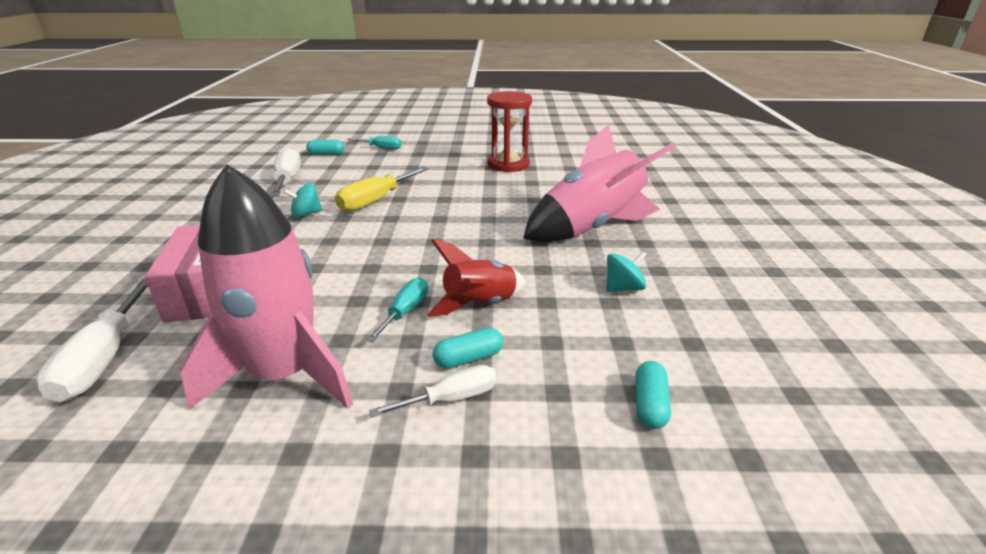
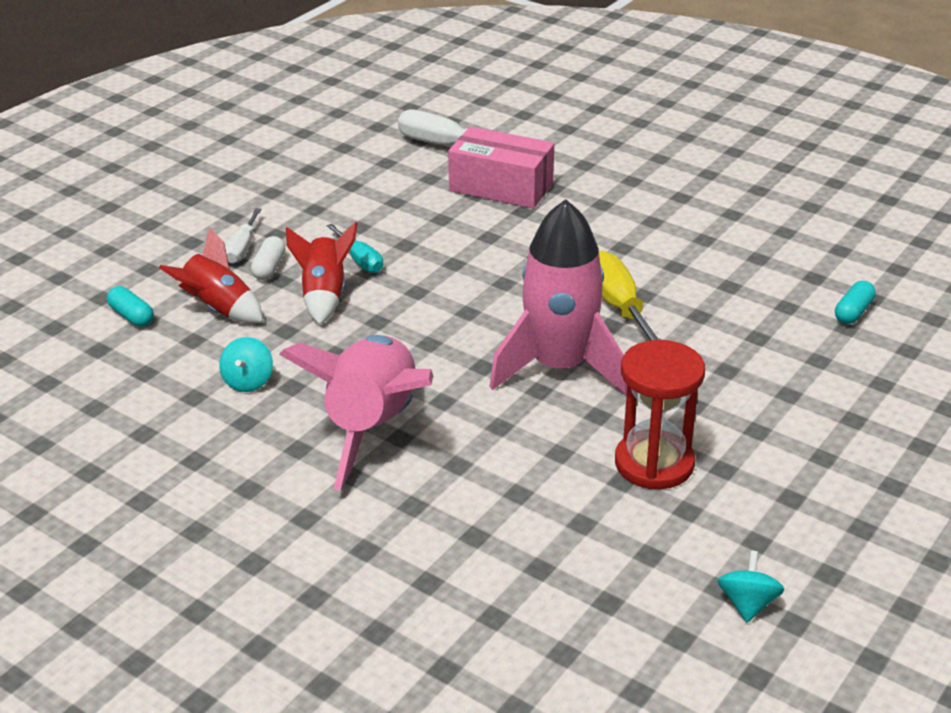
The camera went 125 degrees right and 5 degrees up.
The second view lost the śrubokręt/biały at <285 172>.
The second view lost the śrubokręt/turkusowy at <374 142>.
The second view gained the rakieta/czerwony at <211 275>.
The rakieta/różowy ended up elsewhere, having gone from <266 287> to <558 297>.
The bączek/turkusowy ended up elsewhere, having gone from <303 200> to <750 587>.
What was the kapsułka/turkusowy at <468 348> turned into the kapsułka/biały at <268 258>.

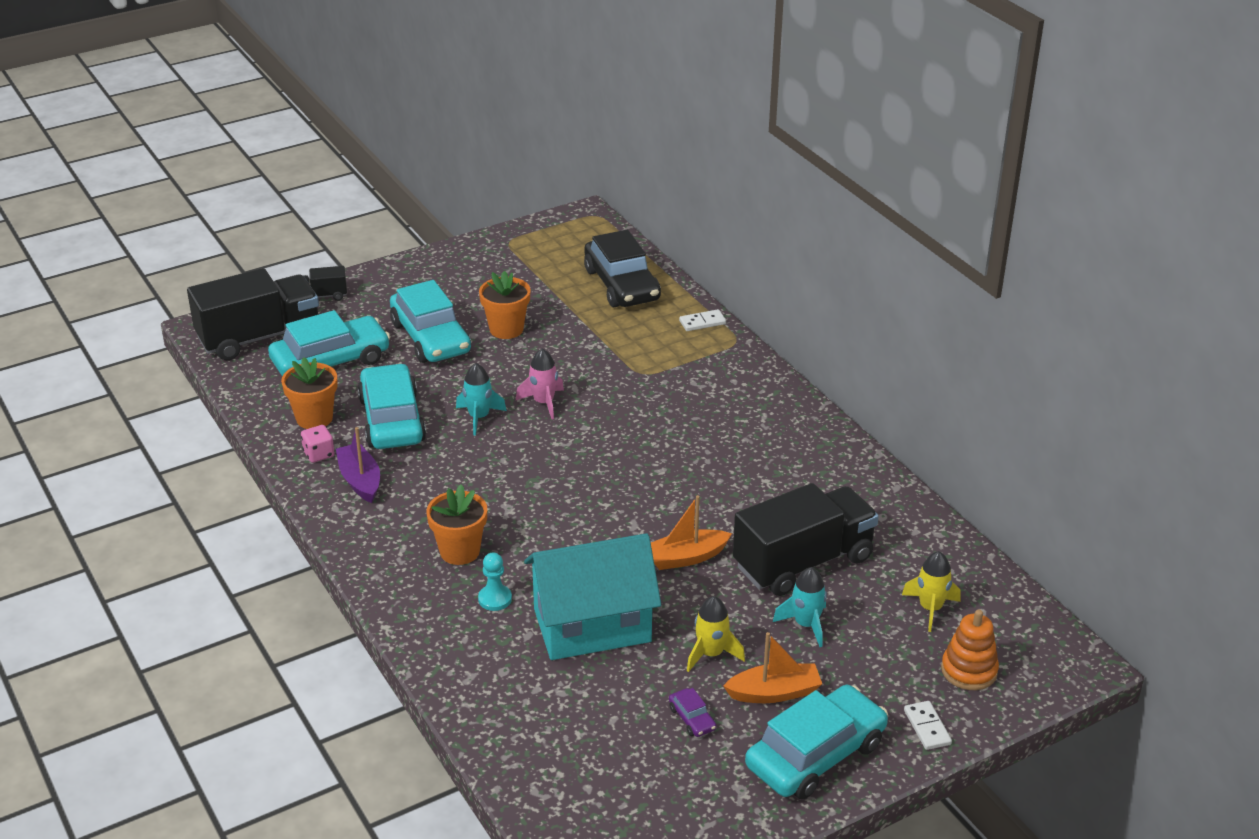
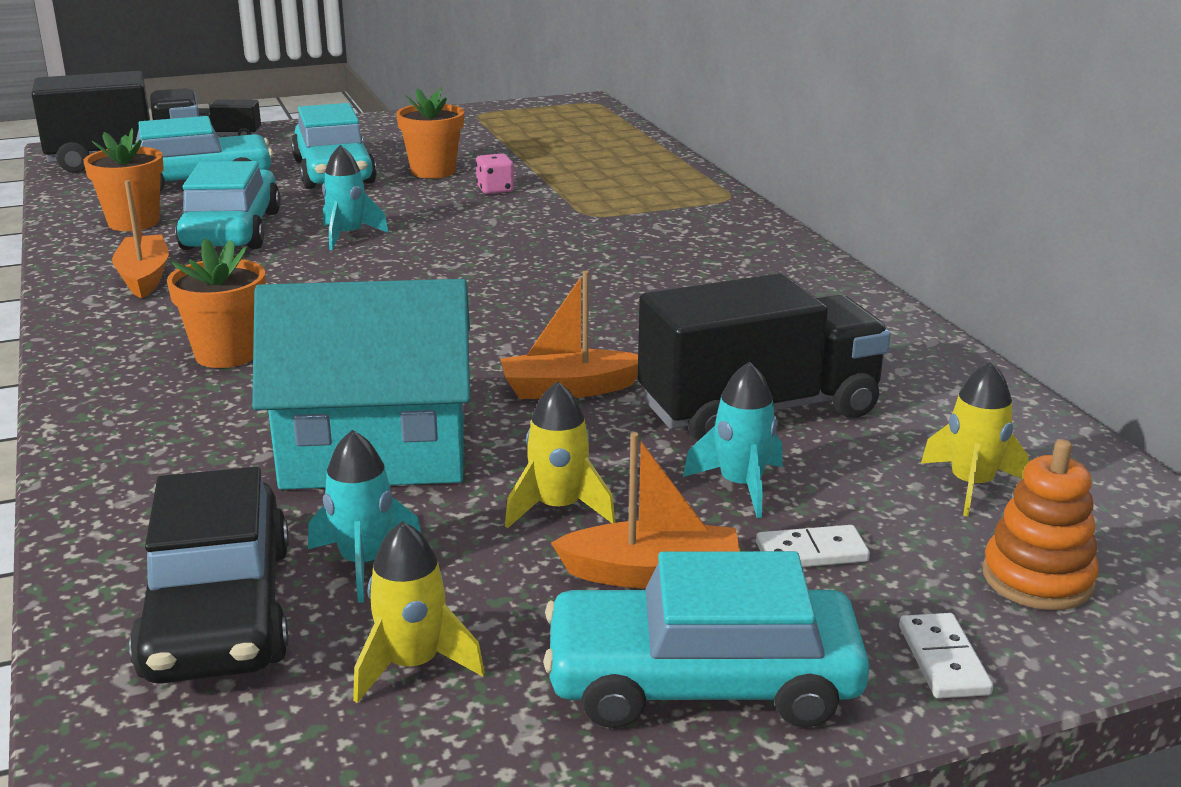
The camera went 10 degrees right and 10 degrees down.
The second view lost the pionek/turkusowy at <495 581>.
The second view lost the rakieta/różowy at <540 384>.
The second view lost the samochód/fioletowy at <692 712>.
The second view gained the rakieta/turkusowy at <364 516>.
The second view gained the rakieta/żółty at <419 612>.
The kostka do gry/różowy ended up elsewhere, having gone from <318 444> to <495 173>.
The samochód/czarny ended up elsewhere, having gone from <622 268> to <209 575>.
The kostka domina/biały ended up elsewhere, having gone from <702 320> to <813 546>.
What was the łódka/fioletowy at <358 465> turned into the łódka/pomarańczowy at <140 239>.
The samochód/turkusowy at <816 742> ended up facing another way, 150 degrees counterclockwise from before.

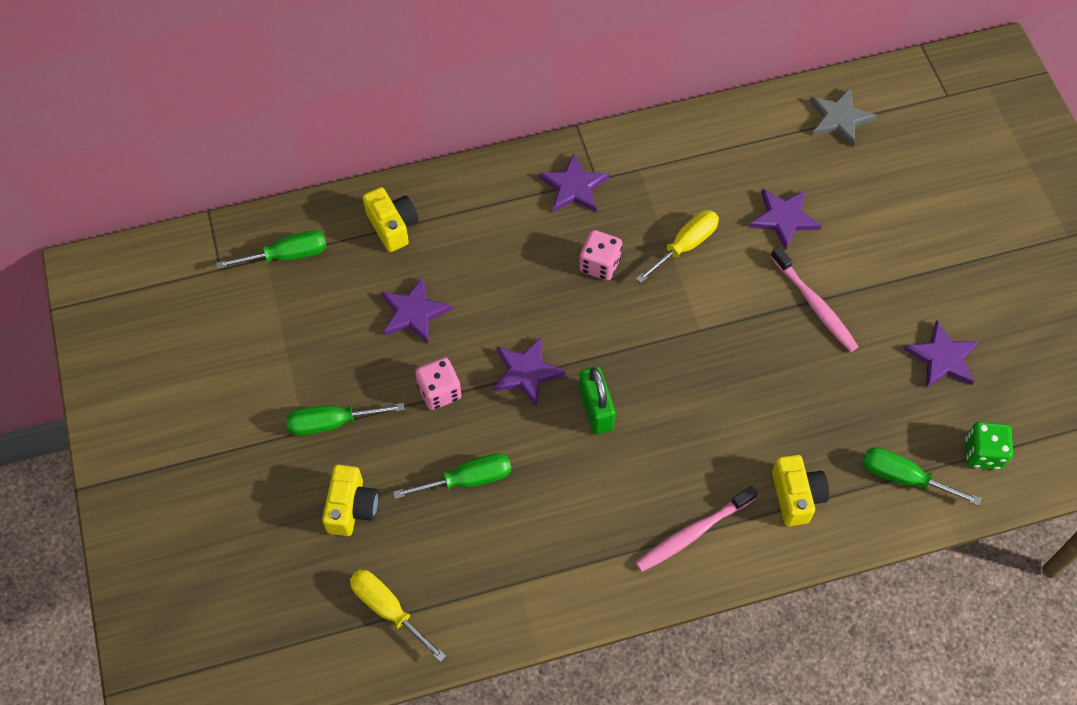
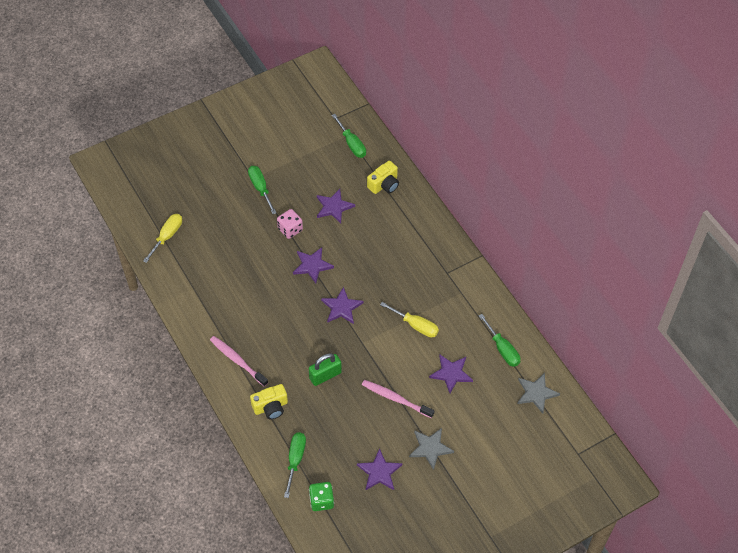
The camera went 75 degrees right and 5 degrees down.
The second view lost the aparat fotograficzny/żółty at <350 500>.
The second view lost the kostka do gry/różowy at <600 255>.
The second view gained the gwiazda/szary at <431 449>.
The śrubokręt/zielony ended up elsewhere, having gone from <452 476> to <499 340>.
The gwiazda/fioletowy ended up elsewhere, having gone from <574 183> to <342 305>.
The kłódka/zielony ended up elsewhere, having gone from <597 400> to <325 369>.
The szczoteczka do zębów/różowy at <814 299> ended up facing another way, 75 degrees clockwise from before.

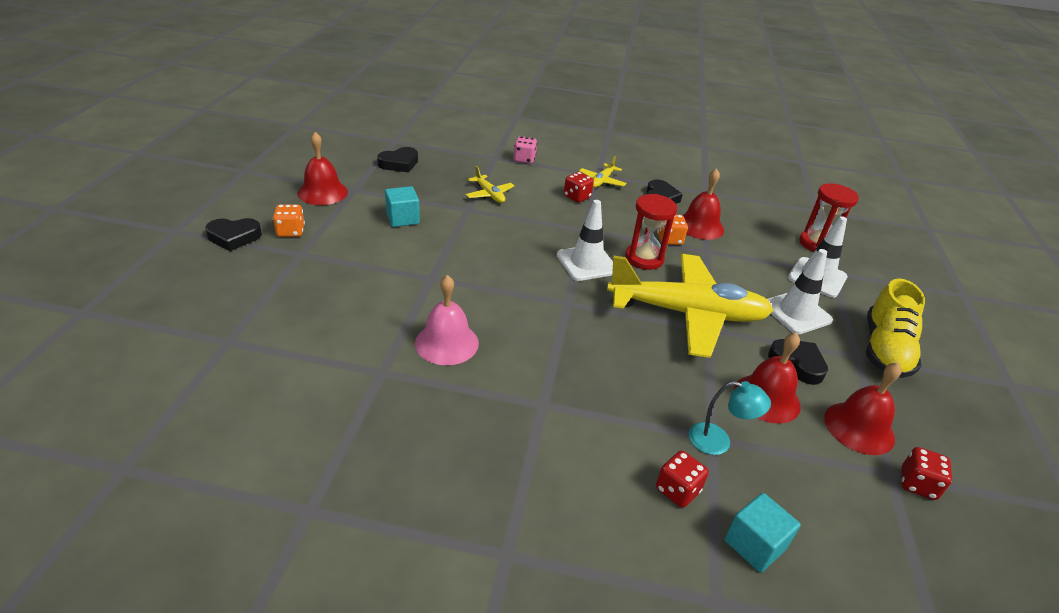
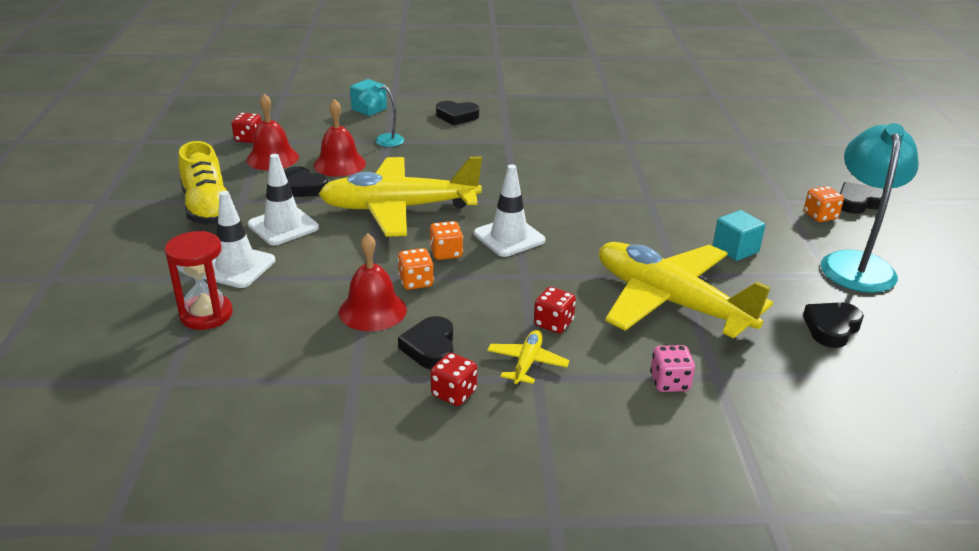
The camera went 170 degrees right and 5 degrees down.
The second view lost the dzwonek/różowy at <447 320>.
The second view gained the serce/czarny at <457 113>.
The kostka do gry/czerwony ended up elsewhere, having gone from <682 479> to <453 379>.
Where the dzwonek/czerwony stood at <322 168>, the lampka/turkusowy came to stand at <870 208>.
Where the klepsydra/czerwony stood at <651 232>, the kostka do gry/pomarańczowy came to stand at <446 240>.
The but/żółty at <895 328> ended up facing another way, 150 degrees clockwise from before.
The size of the samolot/żółty at <490 184> changed by a factor of 2.45.

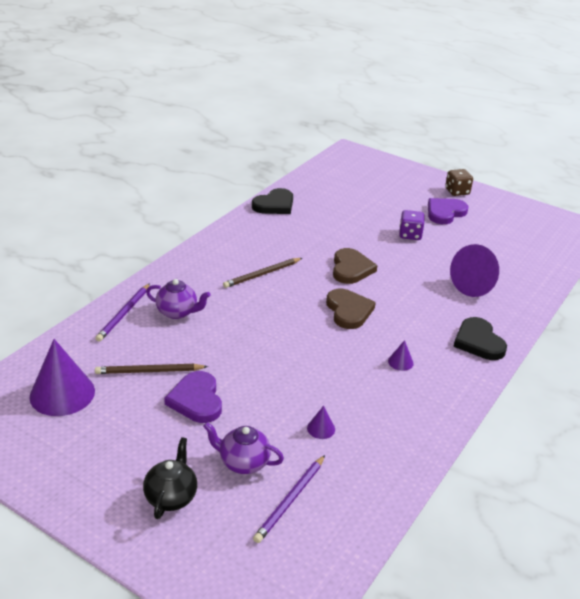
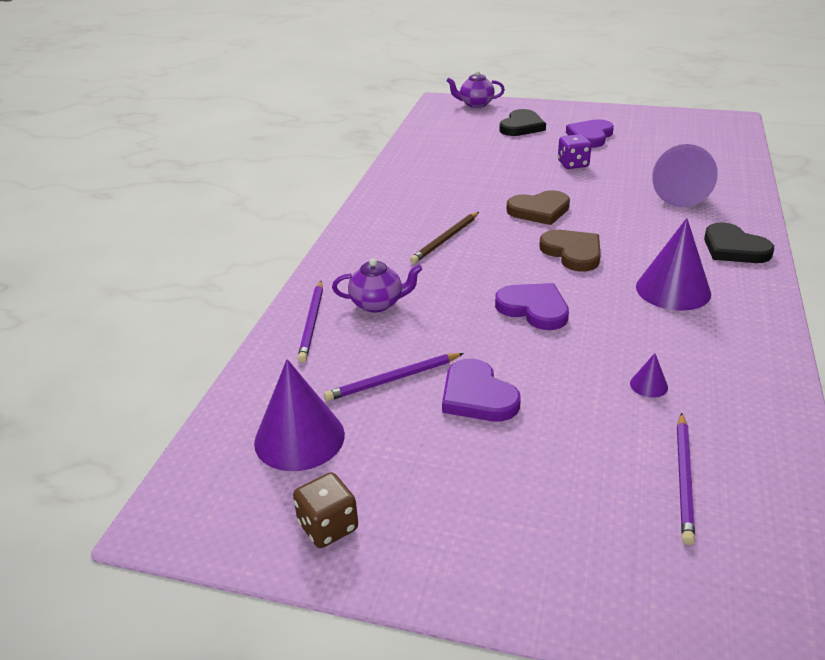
The camera went 15 degrees left and 0 degrees up.
The second view lost the imbryk/czarny at <170 478>.
The second view gained the serce/fioletowy at <532 306>.
The imbryk/fioletowy ended up elsewhere, having gone from <243 448> to <475 89>.
The serce/czarny ended up elsewhere, having gone from <272 201> to <522 122>.
The kostka do gry/brązowy ended up elsewhere, having gone from <459 182> to <325 510>.
What was the ołówek/brązowy at <151 369> turned into the ołówek/fioletowy at <394 377>.
The serce/brązowy at <355 266> ended up facing another way, 90 degrees clockwise from before.
The size of the stożek/fioletowy at <401 355> changed by a factor of 2.30.

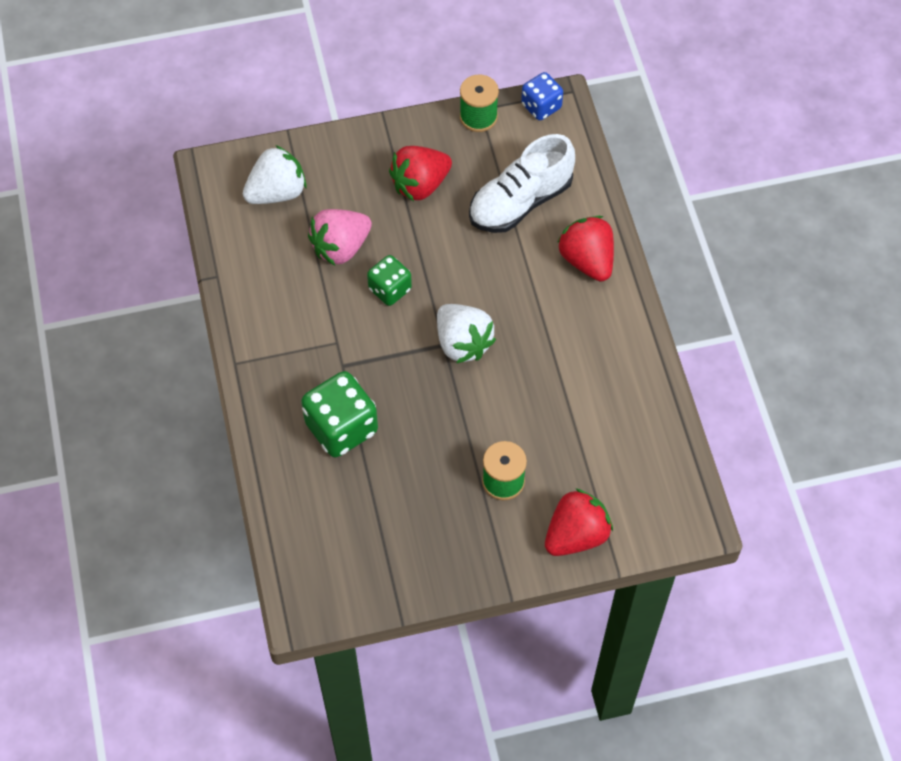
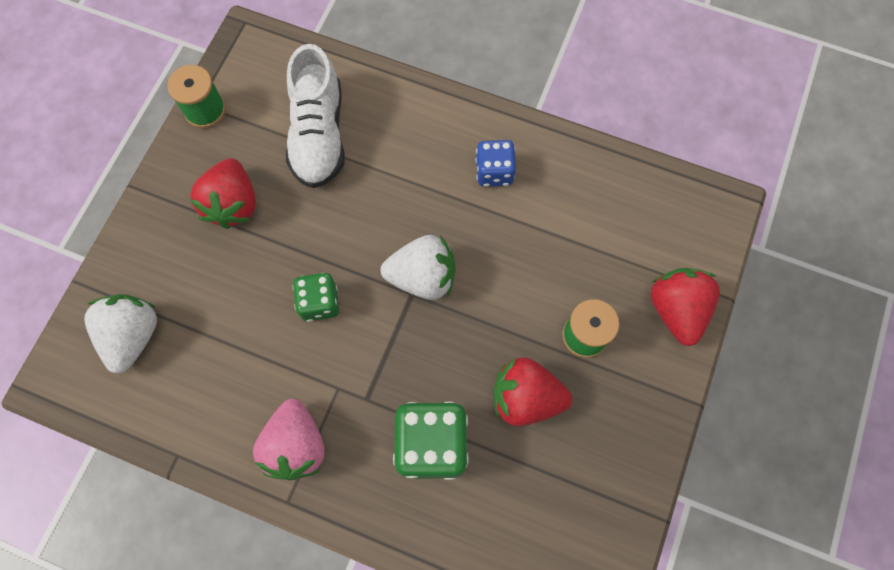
The camera went 55 degrees left and 10 degrees up.
The truskawka/różowy ended up elsewhere, having gone from <340 237> to <289 439>.
The kostka do gry/niebieski ended up elsewhere, having gone from <542 96> to <496 163>.
The truskawka/czerwony ended up elsewhere, having gone from <585 249> to <533 391>.

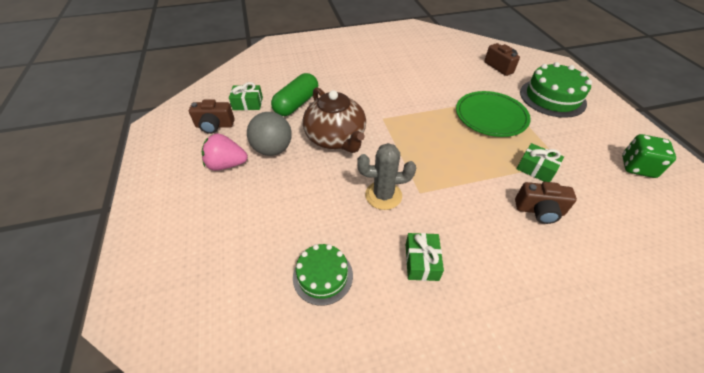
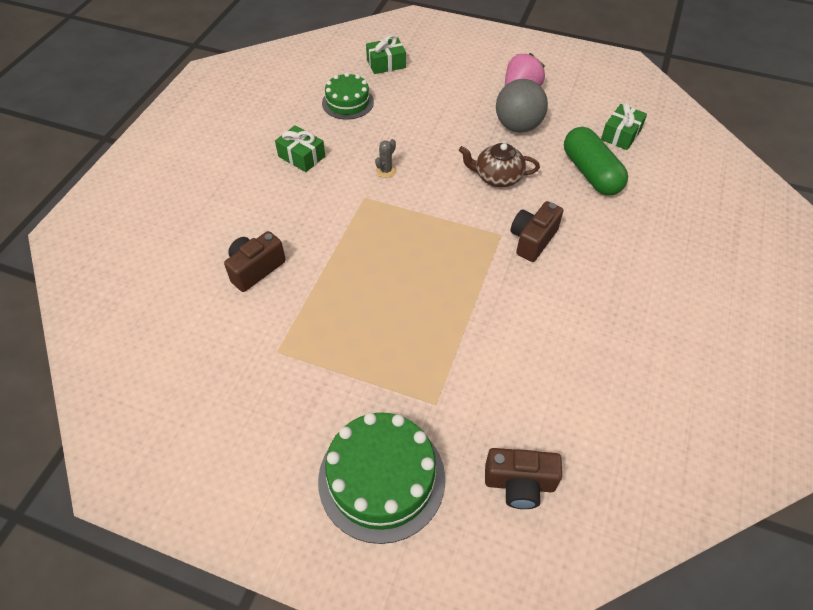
The camera went 125 degrees right and 5 degrees up.
The second view lost the talerz/zielony at <493 114>.
The second view lost the kostka do gry/zielony at <649 156>.
The aparat fotograficzny/brązowy ended up elsewhere, having gone from <212 116> to <536 231>.
The prezent/zielony ended up elsewhere, having gone from <540 162> to <386 54>.
The size of the imbryk/brązowy at <334 120> changed by a factor of 0.60.
The size of the kaktus/szary at <386 176> changed by a factor of 0.50.

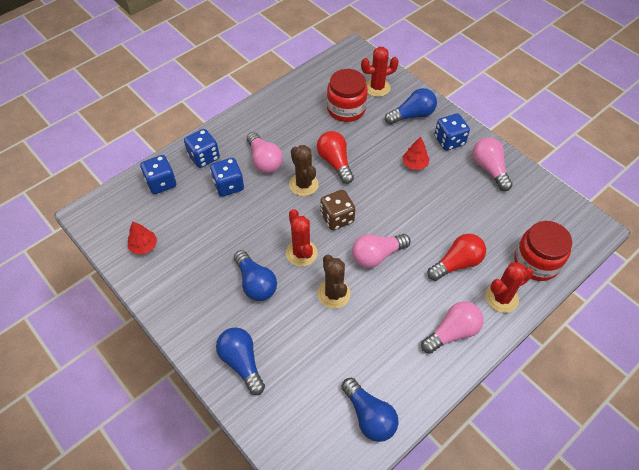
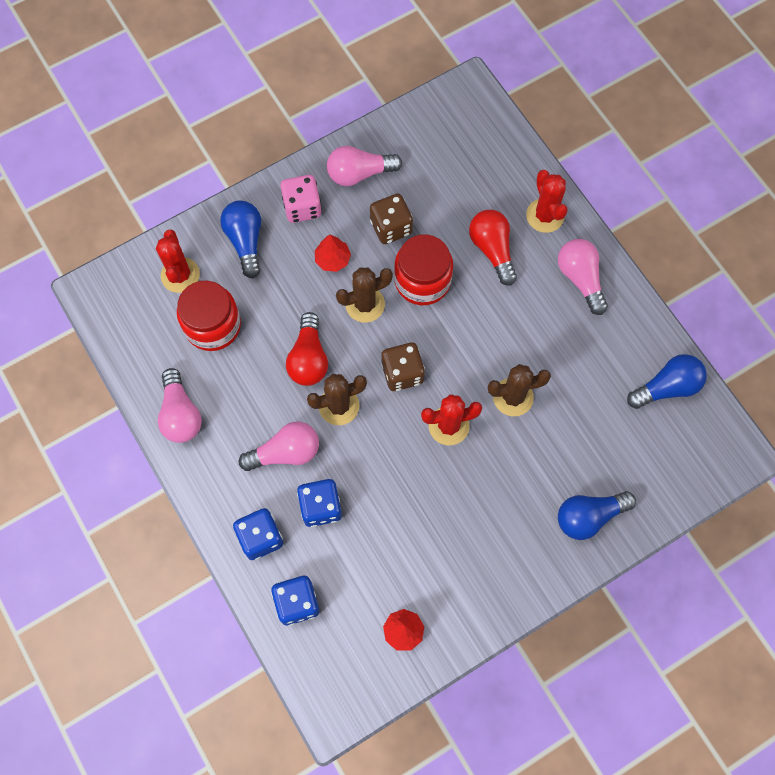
The camera went 80 degrees left and 15 degrees up.
The second view lost the żarówka/niebieski at <255 275>.
The second view gained the kaktus/brązowy at <364 294>.
The second view gained the kostka do gry/brązowy at <391 219>.
The żarówka/różowy ended up elsewhere, having gone from <381 251> to <180 405>.
The słoik/czerwony ended up elsewhere, having gone from <543 251> to <423 269>.
What was the kostka do gry/niebieski at <452 132> turned into the kostka do gry/różowy at <301 199>.
The żarówka/czerwony at <335 157> ended up facing another way, 75 degrees counterclockwise from before.

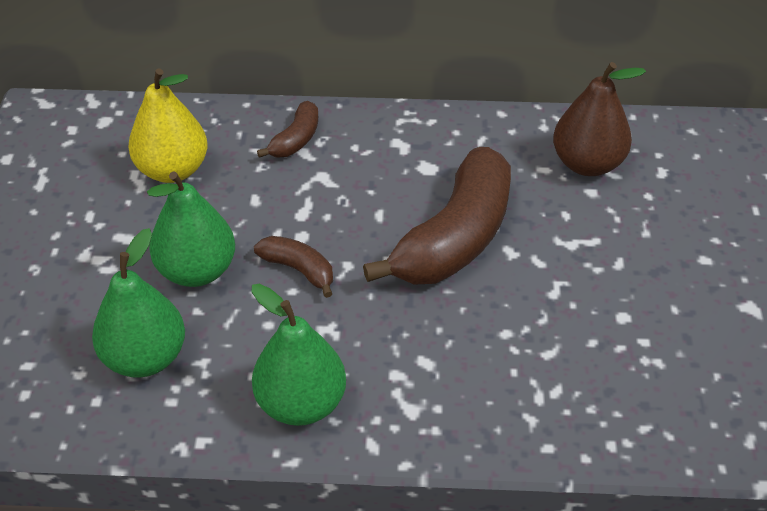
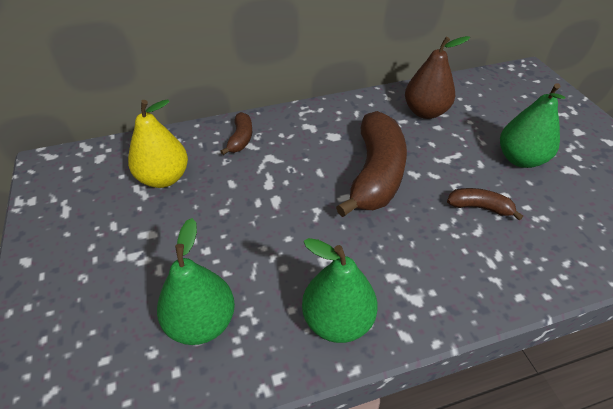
The camera went 20 degrees left and 0 degrees up.
The gruszka/zielony ended up elsewhere, having gone from <191 229> to <532 125>.
The banan/brązowy ended up elsewhere, having gone from <293 267> to <485 204>.

